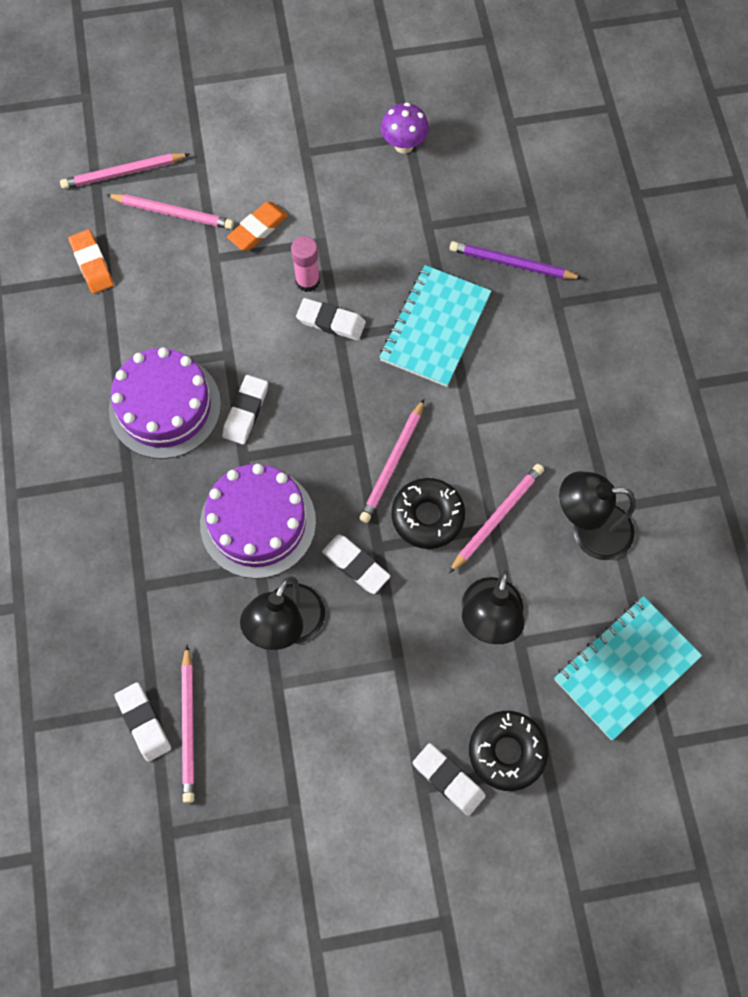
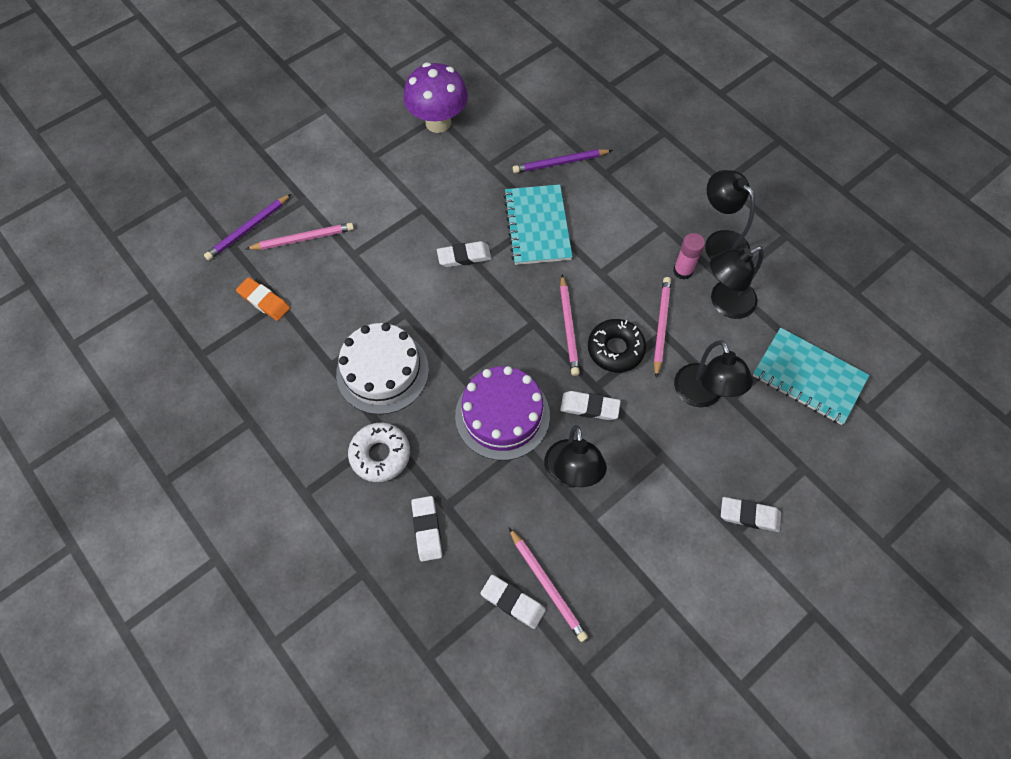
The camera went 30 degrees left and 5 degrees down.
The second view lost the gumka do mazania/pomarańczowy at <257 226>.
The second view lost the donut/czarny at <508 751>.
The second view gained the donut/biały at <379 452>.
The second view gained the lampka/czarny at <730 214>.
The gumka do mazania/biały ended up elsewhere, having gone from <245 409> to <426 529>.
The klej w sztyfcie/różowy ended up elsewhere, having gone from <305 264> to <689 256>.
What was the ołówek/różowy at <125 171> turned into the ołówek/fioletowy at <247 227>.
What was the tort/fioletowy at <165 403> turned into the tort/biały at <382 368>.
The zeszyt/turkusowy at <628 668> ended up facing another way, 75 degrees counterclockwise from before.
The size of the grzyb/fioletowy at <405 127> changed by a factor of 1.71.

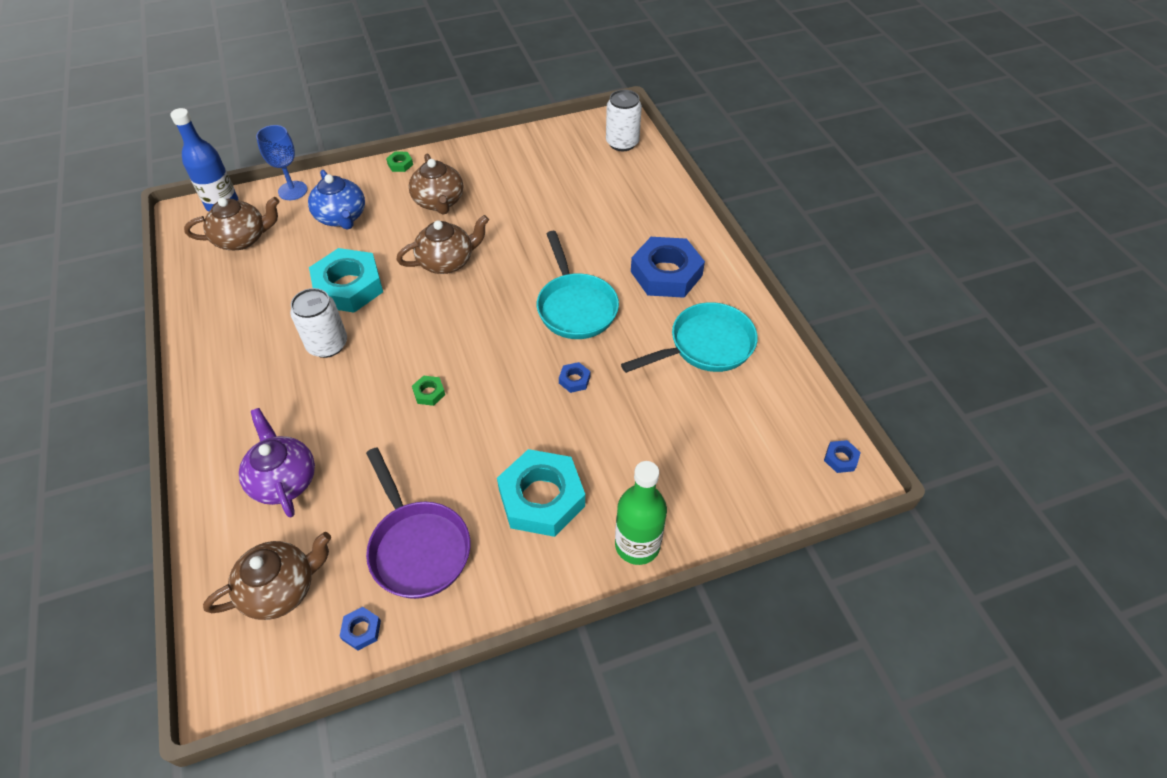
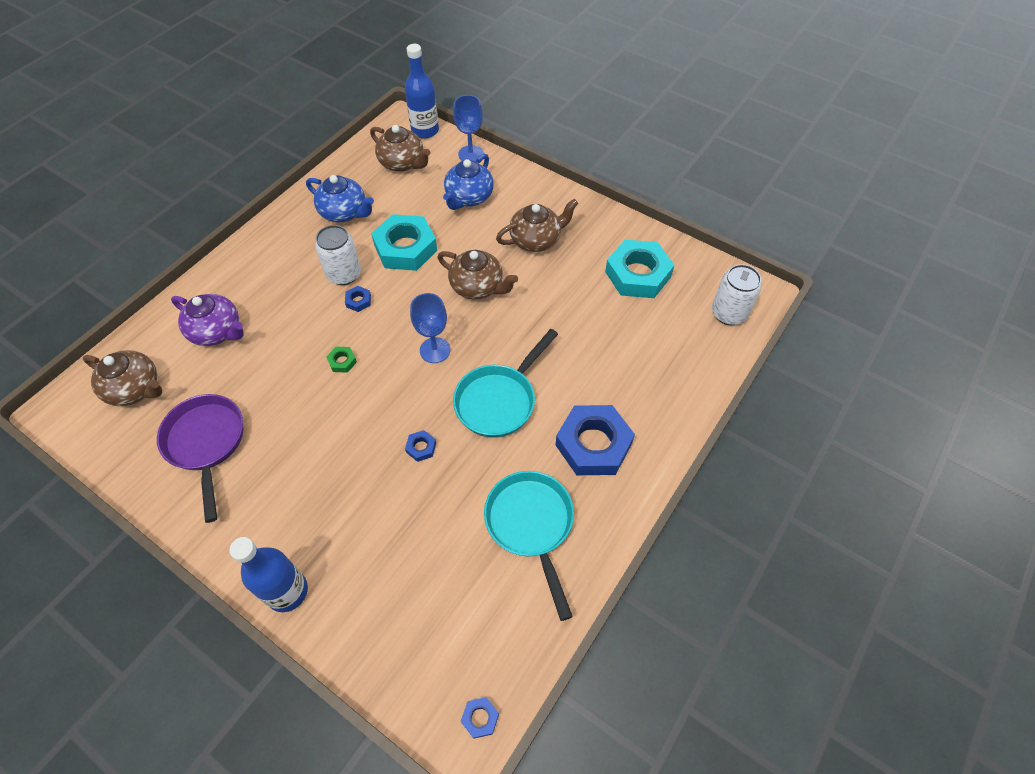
The camera went 55 degrees right and 5 degrees up.
The second view lost the nakrętka/zielony at <399 161>.
The second view gained the imbryk/niebieski at <340 198>.
The second view gained the kielich/niebieski at <430 328>.
The nakrętka/niebieski ended up elsewhere, having gone from <360 628> to <358 299>.
The nakrętka/turkusowy ended up elsewhere, having gone from <541 493> to <640 269>.
What was the butelka/zielony at <641 513> turned into the butelka/niebieski at <269 574>.
The imbryk/fioletowy at <277 462> ended up facing another way, 90 degrees clockwise from before.
The patelnia/fioletowy at <418 523> ended up facing another way, 135 degrees clockwise from before.
The imbryk/brązowy at <436 184> ended up facing another way, 150 degrees counterclockwise from before.
The patelnia/turkusowy at <689 337> ended up facing another way, 135 degrees counterclockwise from before.

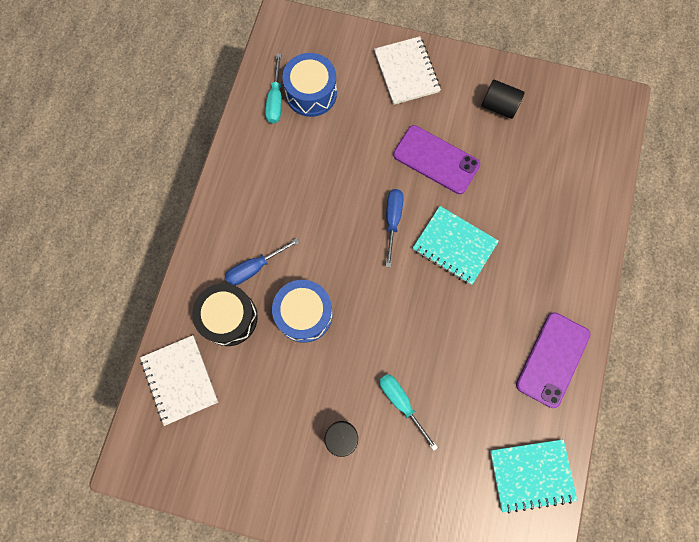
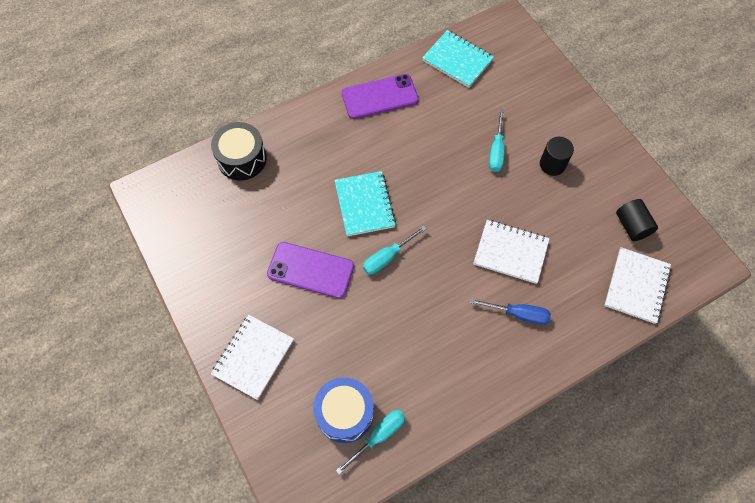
The camera went 135 degrees left and 10 degrees down.
The bęben/czarny ended up elsewhere, having gone from <225 314> to <239 151>.
The walec/czarny ended up elsewhere, having gone from <503 99> to <637 220>.
Where the bęben/niebieski stood at <302 311>, the zeszyt/biały came to stand at <512 252>.
What was the śrubokręt/niebieski at <395 228> turned into the śrubokręt/turkusowy at <395 250>.
The telefon/fioletowy at <436 159> ended up facing another way, 60 degrees counterclockwise from before.

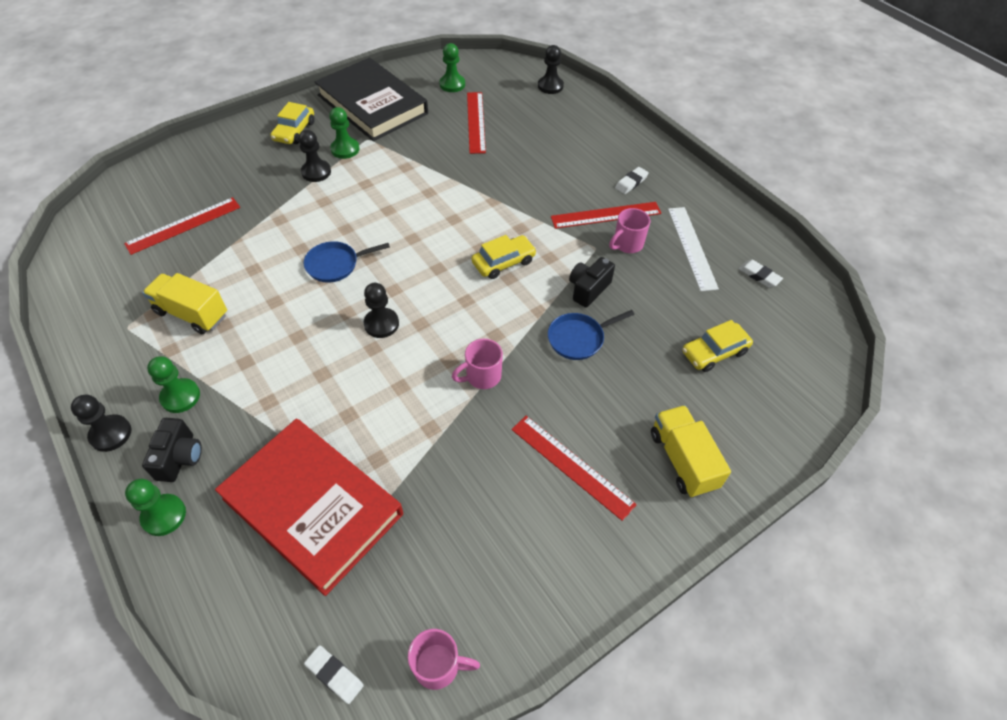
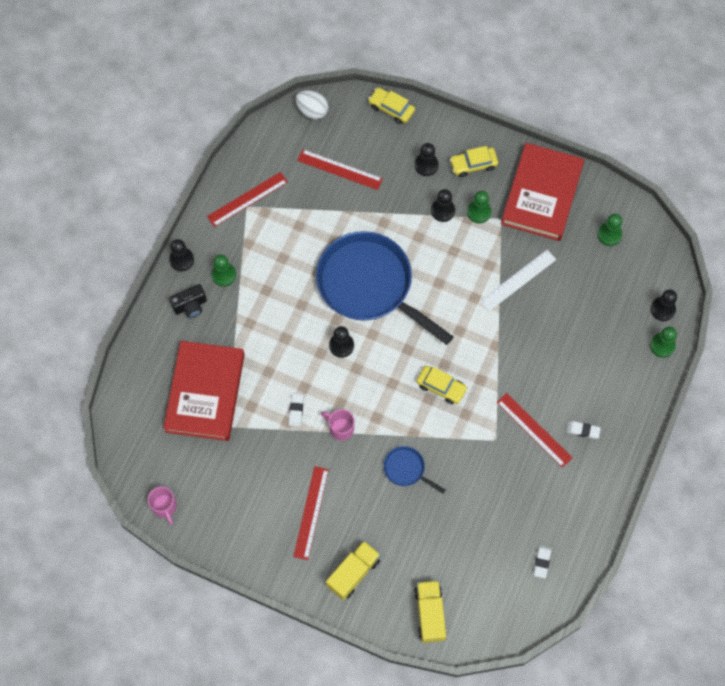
The camera went 60 degrees right and 15 degrees up.
The second view lost the aparat fotograficzny/czarny at <592 282>.
The second view lost the kubek/różowy at <629 230>.
The second view gained the jajko/biały at <311 104>.
The second view gained the pionek/czarny at <426 159>.
The pionek/zielony ended up elsewhere, having gone from <155 507> to <663 342>.
The ciężarówka/żółty ended up elsewhere, having gone from <184 303> to <430 611>.
The gumka do mazania/biały ended up elsewhere, having gone from <334 674> to <296 410>.
The linijka/czerwony ended up elsewhere, having gone from <476 123> to <247 199>.
The linijka/biały ended up elsewhere, having gone from <693 249> to <518 280>.
The samochód/żółty ended up elsewhere, having gone from <717 346> to <391 105>.
What was the książka/czarny at <371 99> turned into the książka/czerwony at <542 192>.
The size of the patelnia/niebieski at <347 262> changed by a factor of 2.41.

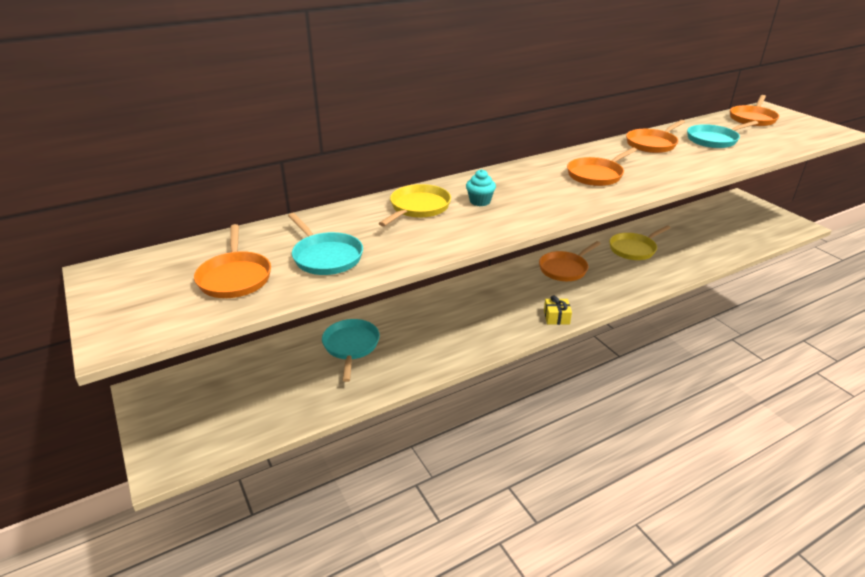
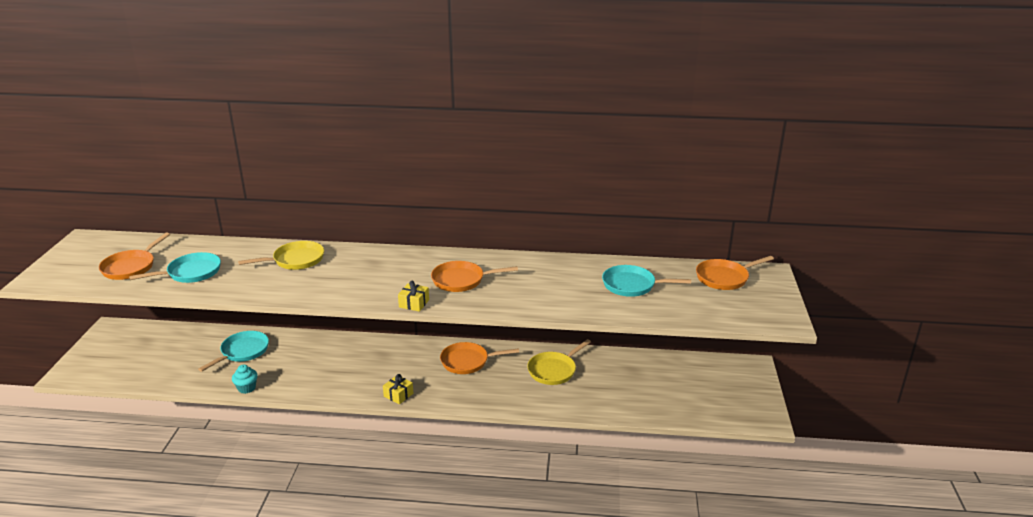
The camera went 35 degrees right and 5 degrees down.
The second view lost the patelnia/pomarańczowy at <655 136>.
The second view gained the prezent/żółty at <413 296>.
The muffinka/turkusowy ended up elsewhere, having gone from <481 187> to <244 379>.
The patelnia/turkusowy at <325 244> ended up facing another way, 120 degrees counterclockwise from before.
The patelnia/żółty at <640 242> ended up facing another way, 45 degrees counterclockwise from before.

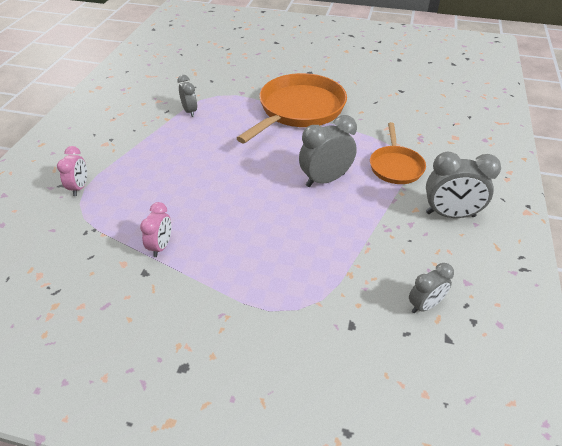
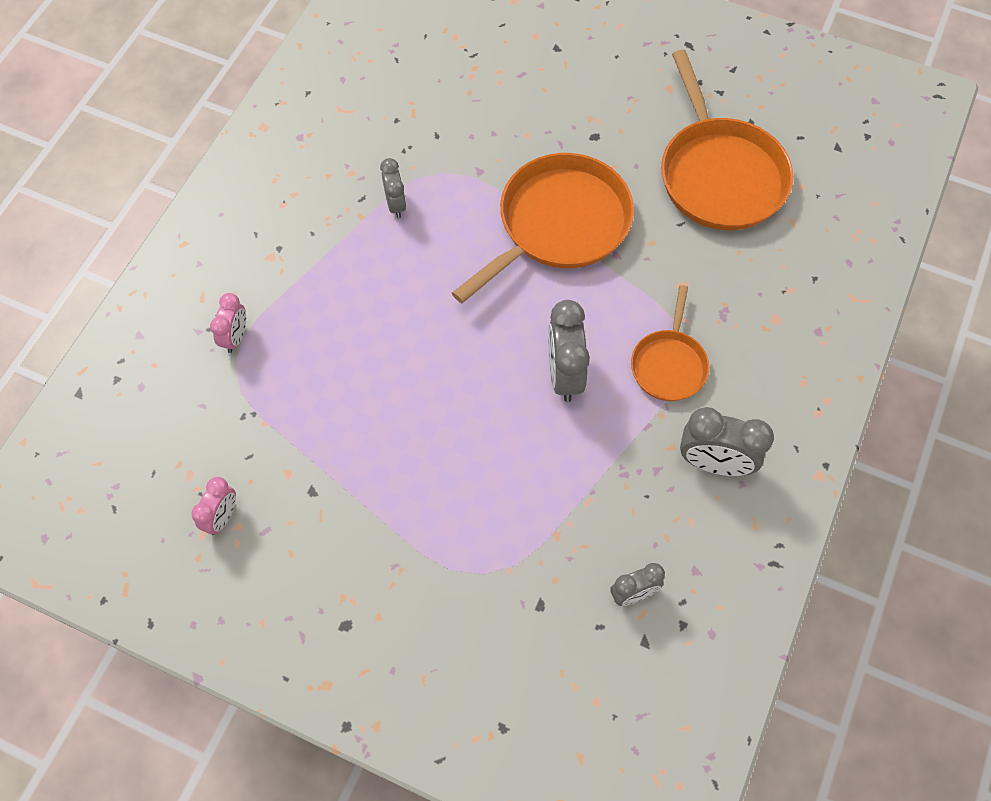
The camera went 10 degrees right and 20 degrees up.
The second view gained the patelnia/pomarańczowy at <727 140>.
The budzik/różowy ended up elsewhere, having gone from <155 229> to <213 506>.
The budzik/szary at <328 151> ended up facing another way, 75 degrees counterclockwise from before.

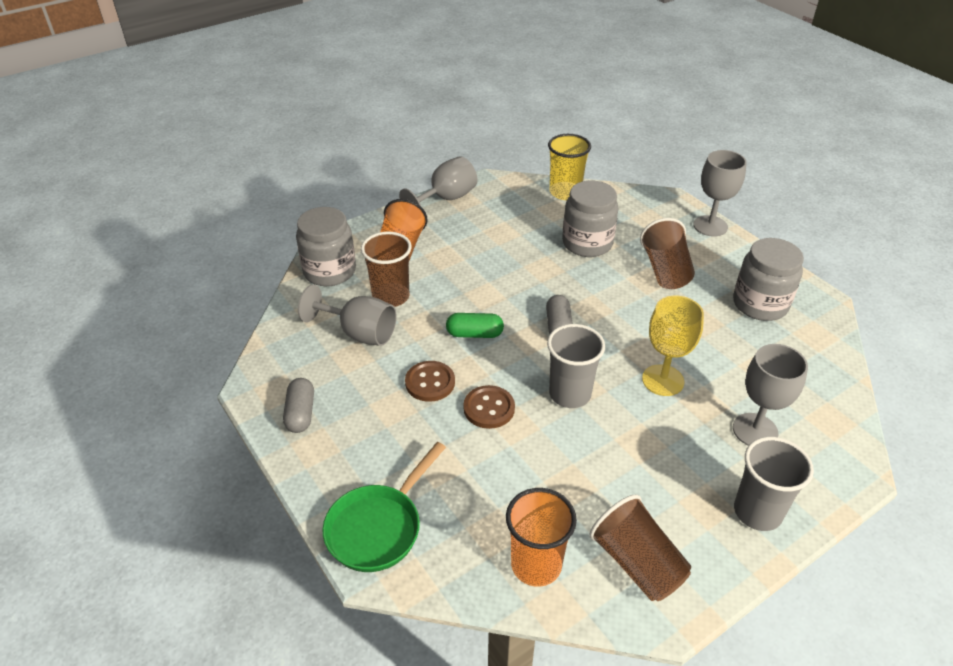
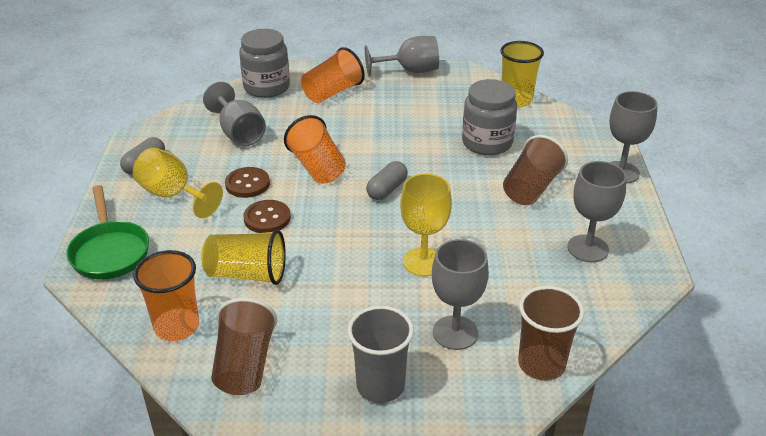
The camera went 35 degrees right and 5 degrees down.
The second view lost the szklanka/szary at <576 366>.
The second view gained the kielich/żółty at <178 183>.
The second view gained the szklanka/żółty at <243 257>.
The szklanka/brązowy ended up elsewhere, having gone from <386 269> to <551 333>.
Where the kapsułka/zielony stood at <475 325>, the szklanka/pomarańczowy came to stand at <315 149>.
Where the słoik/szary stood at <768 279>, the kielich/szary came to stand at <597 211>.
The patelnia/zielony at <384 507> ended up facing another way, 90 degrees counterclockwise from before.

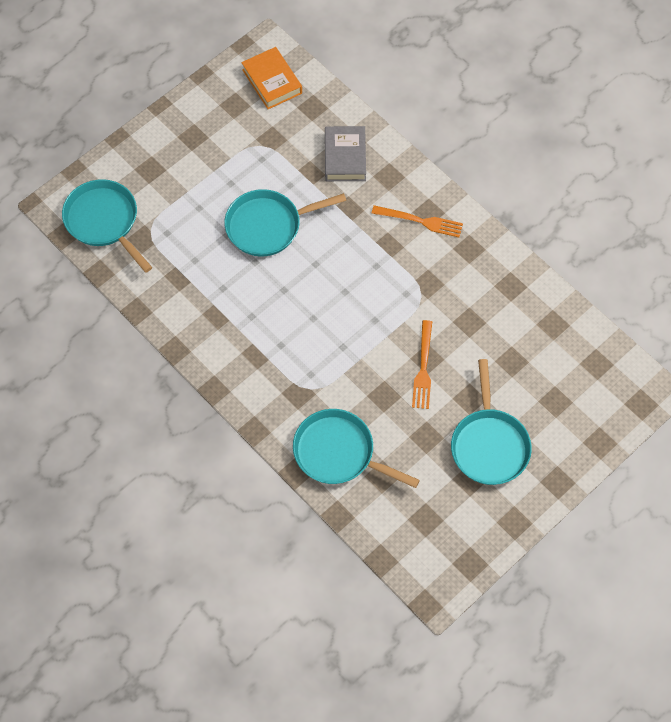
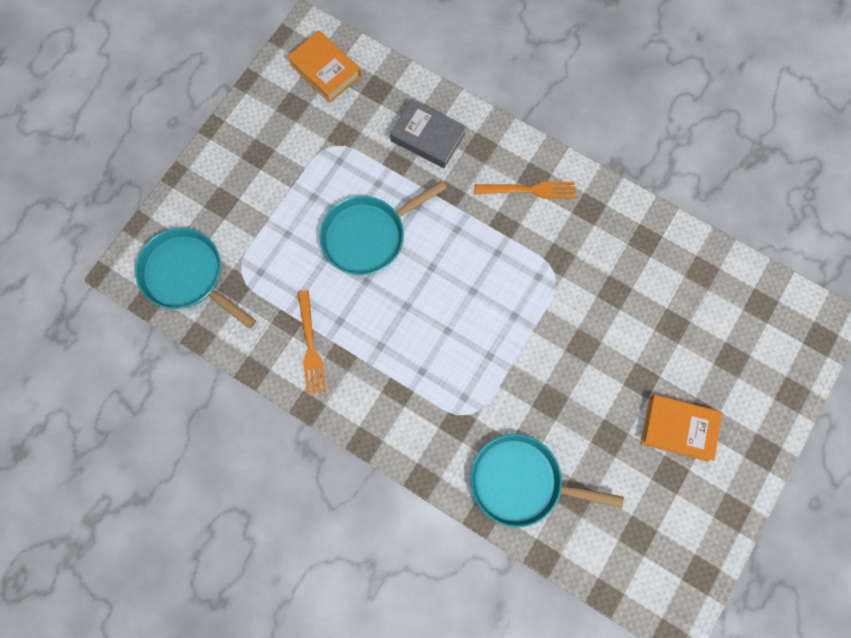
The camera went 15 degrees left and 10 degrees up.
The widelec/pomarańczowy ended up elsewhere, having gone from <422 364> to <312 342>.
Where the patelnia/turkusowy stood at <491 422>, the książka/pomarańczowy came to stand at <681 428>.
The książka/szary at <345 153> ended up facing another way, 45 degrees counterclockwise from before.

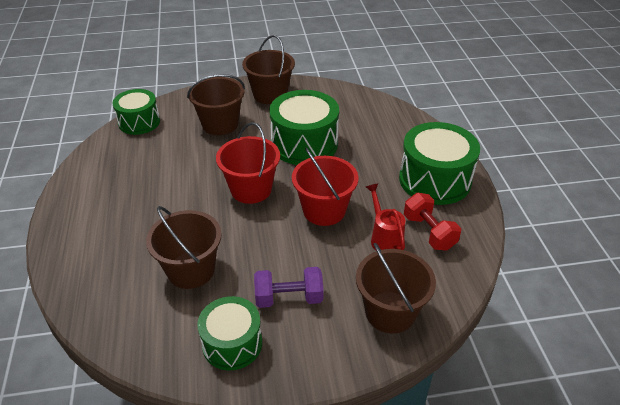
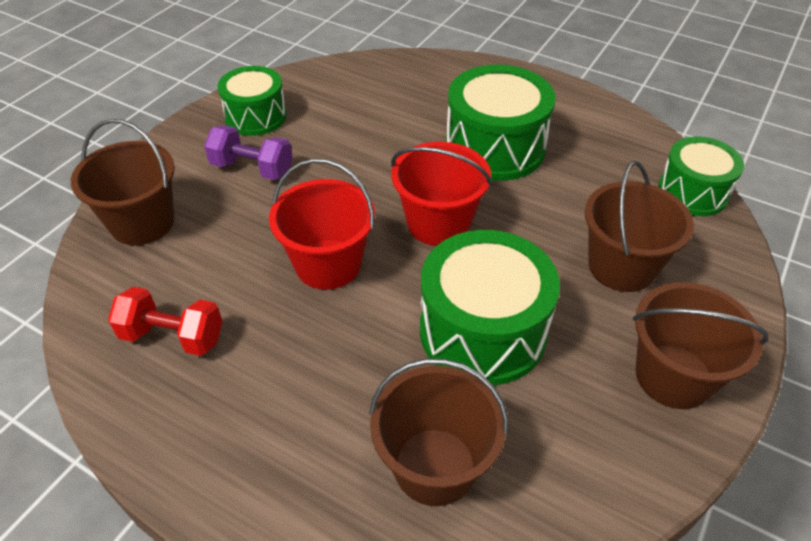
The camera went 130 degrees right and 5 degrees up.
The second view lost the konewka/czerwony at <385 216>.
The wiadro/brązowy ended up elsewhere, having gone from <184 247> to <438 432>.
The bęben/zielony ended up elsewhere, having gone from <439 163> to <501 123>.
The hantel/fioletowy at <289 287> ended up facing another way, 75 degrees clockwise from before.

